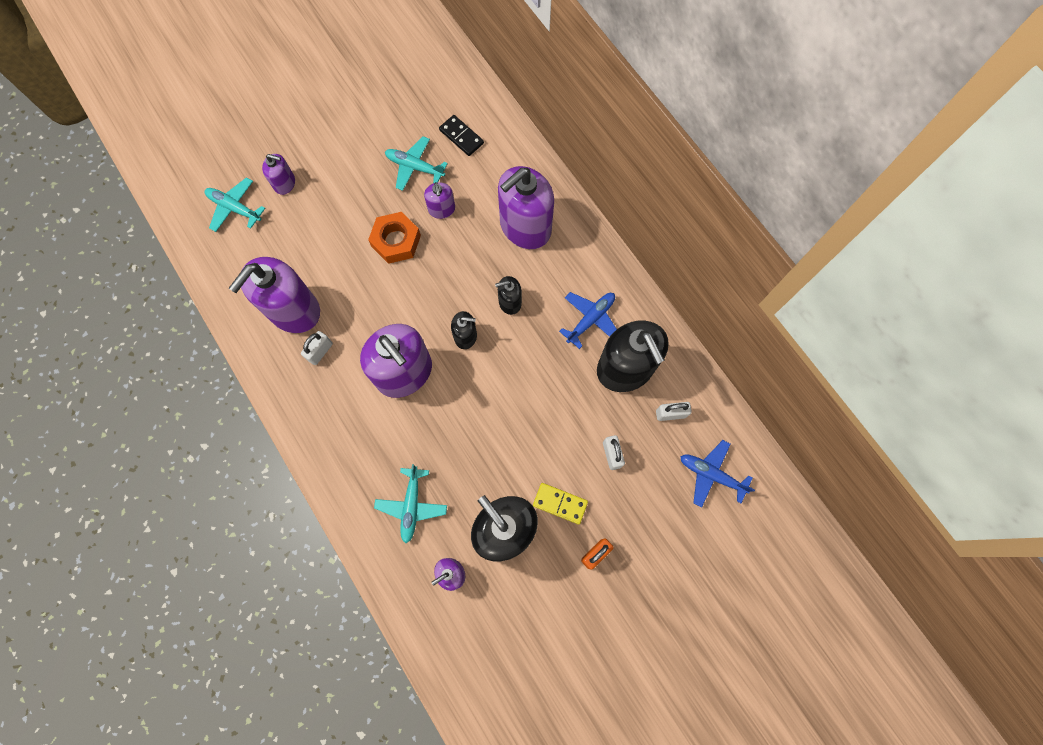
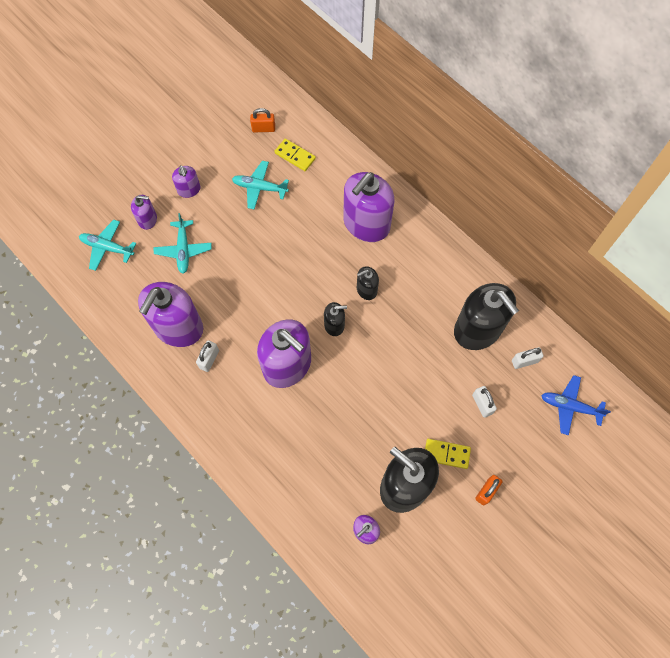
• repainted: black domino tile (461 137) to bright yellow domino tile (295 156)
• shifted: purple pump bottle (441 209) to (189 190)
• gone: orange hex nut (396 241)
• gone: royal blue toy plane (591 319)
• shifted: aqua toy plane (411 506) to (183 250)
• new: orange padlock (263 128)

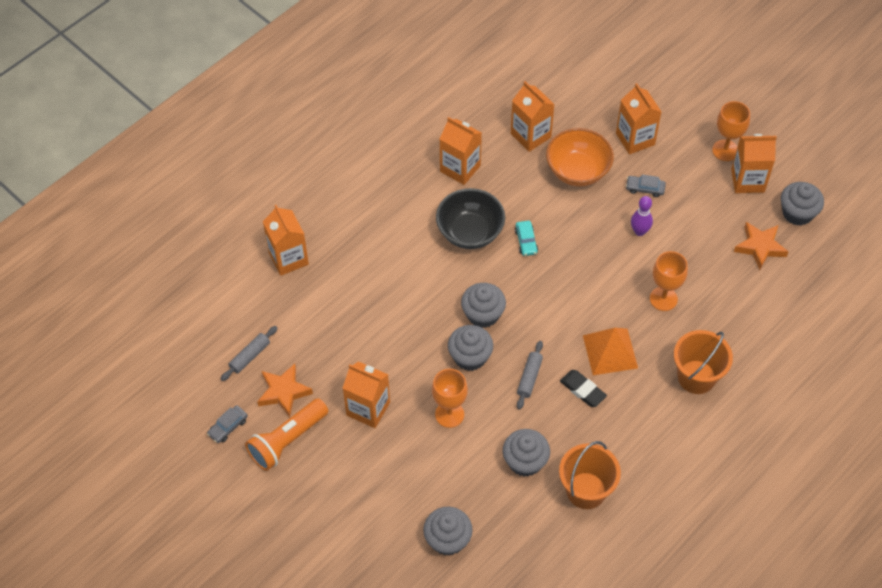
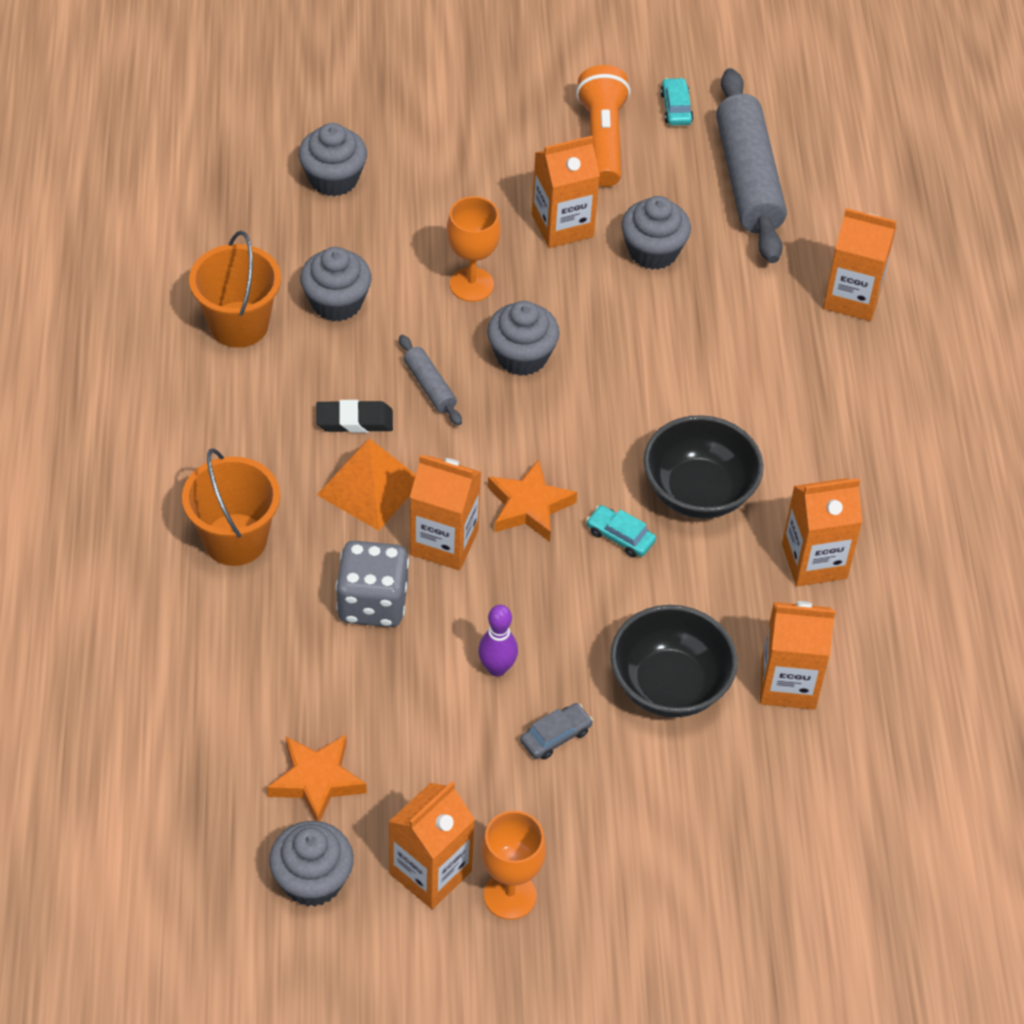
• shifted: orange carton (635 139) to (444 542)
• repainted: orange deep dish (577 171) to black deep dish (669 685)
• swapped: orange chalice (663 299) to gray game die (373 603)
• shifted: gray fairy cake (483 314) to (653 251)
• scaled: gray rolling pin (250 356) = (748 179) x2.20
• shifted: orange five-pointed star (284 392) to (529 506)
• repainted: gray car (228 427) to aqua car (676 108)

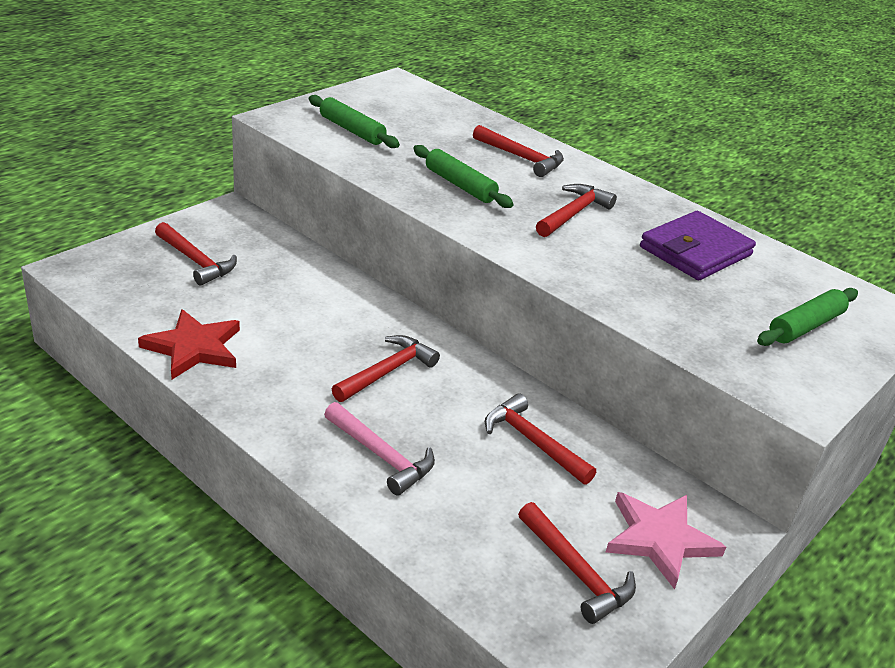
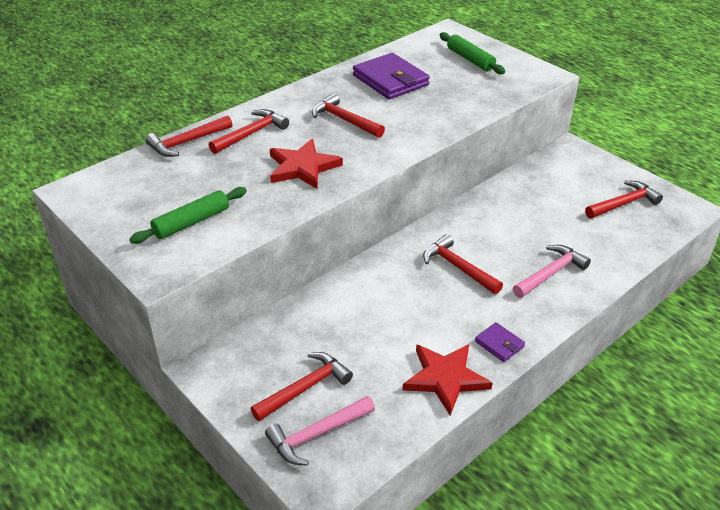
• swapped: leaf-green rolling pin (459 185) to red five-pointed star (302 167)
• shifted: red carpenter's hammer (532 442) to (187 142)
• gone: rosy five-pointed star (659 539)
• new: purple wallet (499 344)
• new: rosy carpenter's hammer (317 435)

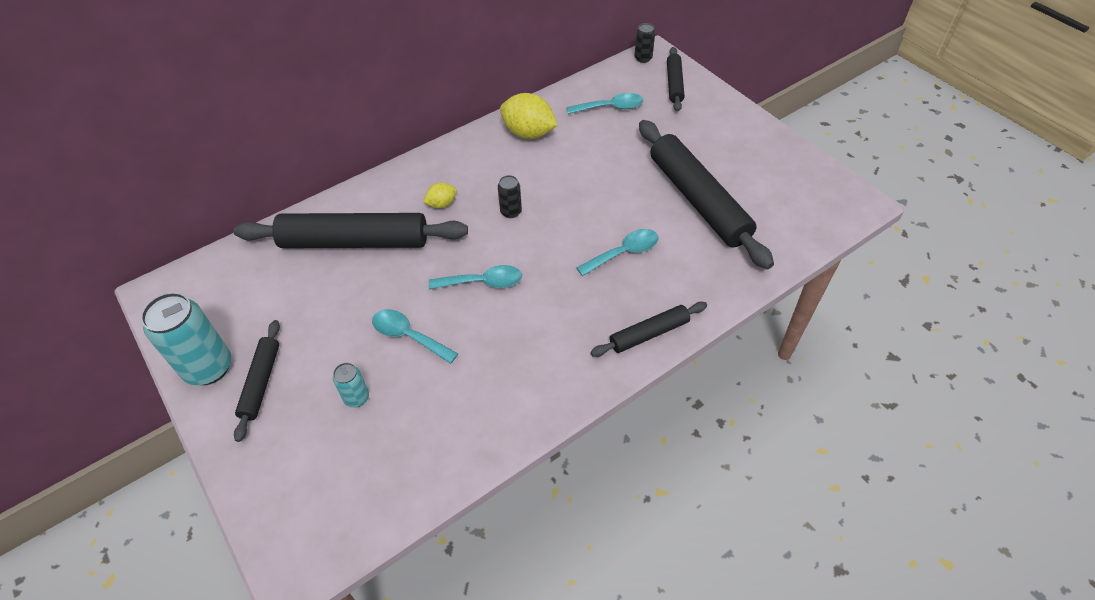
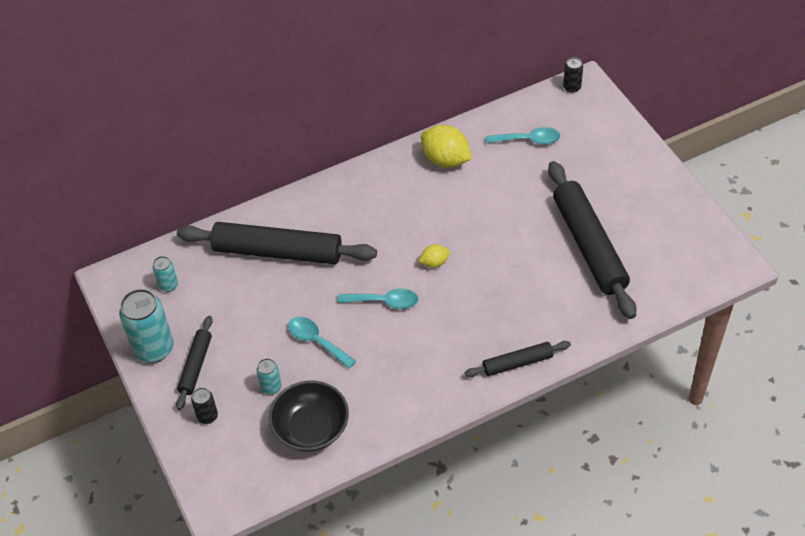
• gone: black rolling pin (674 84)
• shifted: black soda can (511 212) to (207 416)
• shifted: bright yellow citrus fruit (441 204) to (434 263)
• gone: aqua tablespoon (624 253)
• new: aqua soda can (168 285)
• new: black deep dish (311 428)

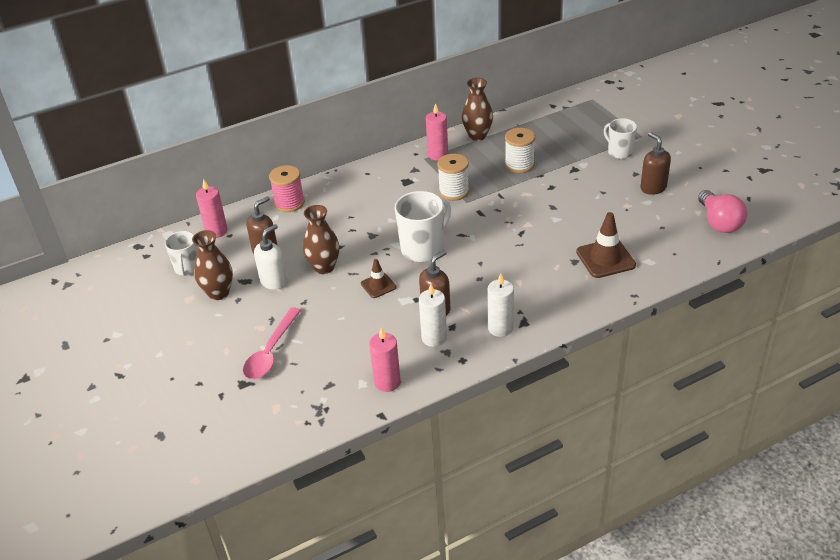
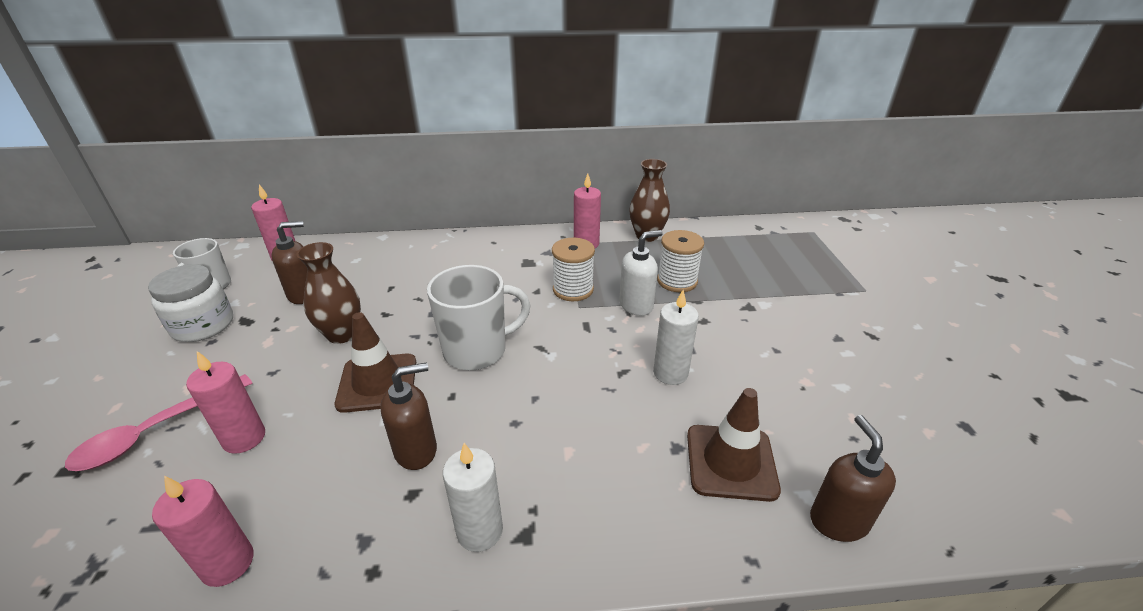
• gone: snow-white mug (619 152)
• shifted: brown pump bottle (653 188) to (838 520)
• gone: rosy bobbin (289 203)
• gone: rosy lightbulb (719 222)
• shifted: snow-white pump bottle (274 281) to (636 305)
• swapped: brown vase (218 293) to snow-white jam jar (203 325)
• scaled: brown road cone (378 285) = (377 383) x1.69
• shifted: snow-white wax candle (434 338) to (670 373)
• new: rosy wax candle (244 438)

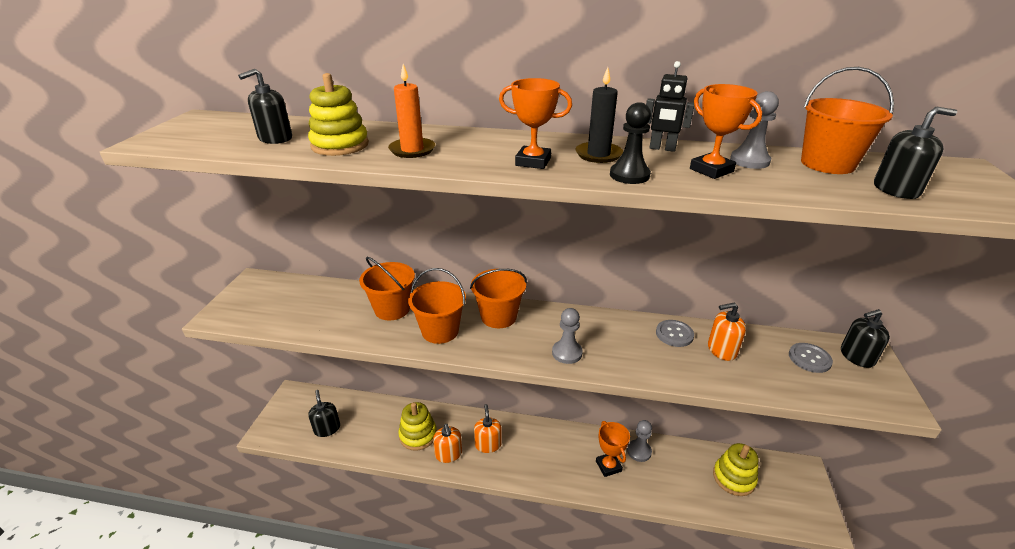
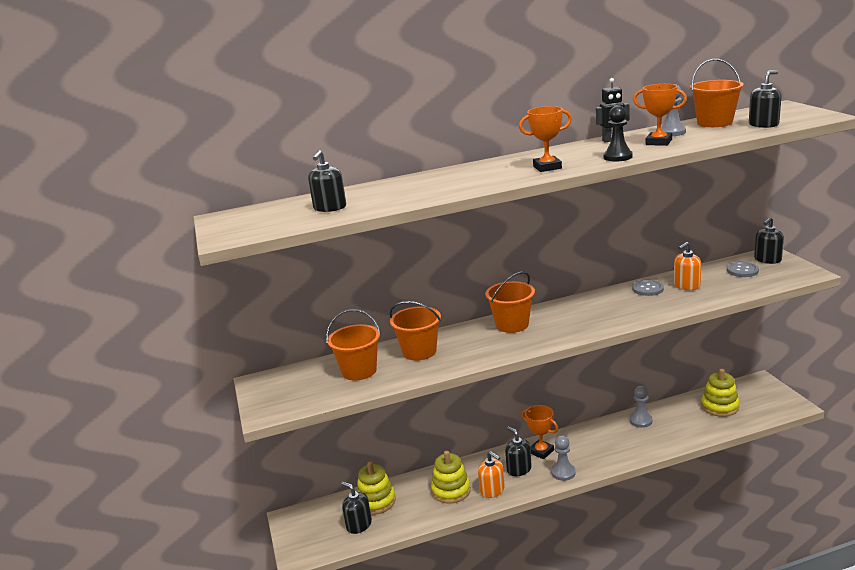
• gone: orange wax candle (412 150)
• gone: black wax candle (598 154)
• shifted: bright yellow stacking rings (340 145) to (376 501)
• shifted: orange bucket (440 331) to (359 371)
• shifted: gray pawn (567 353) to (563 472)
• repainted: orange pump bottle (488 444) to black pump bottle (519 469)
• shifted: orange prize cup (608 466) to (541 451)

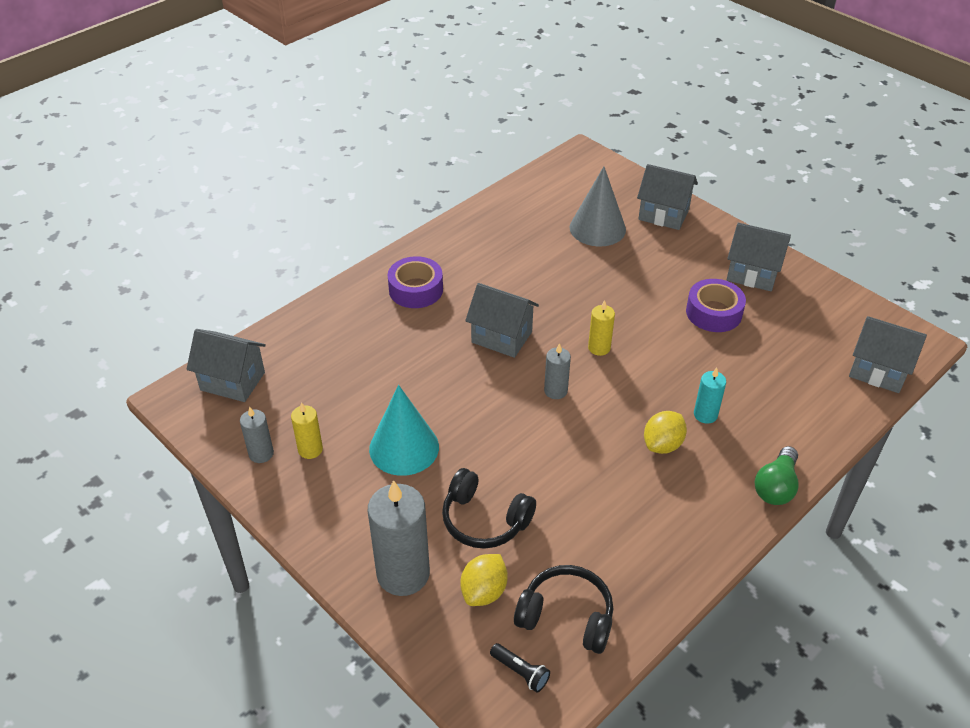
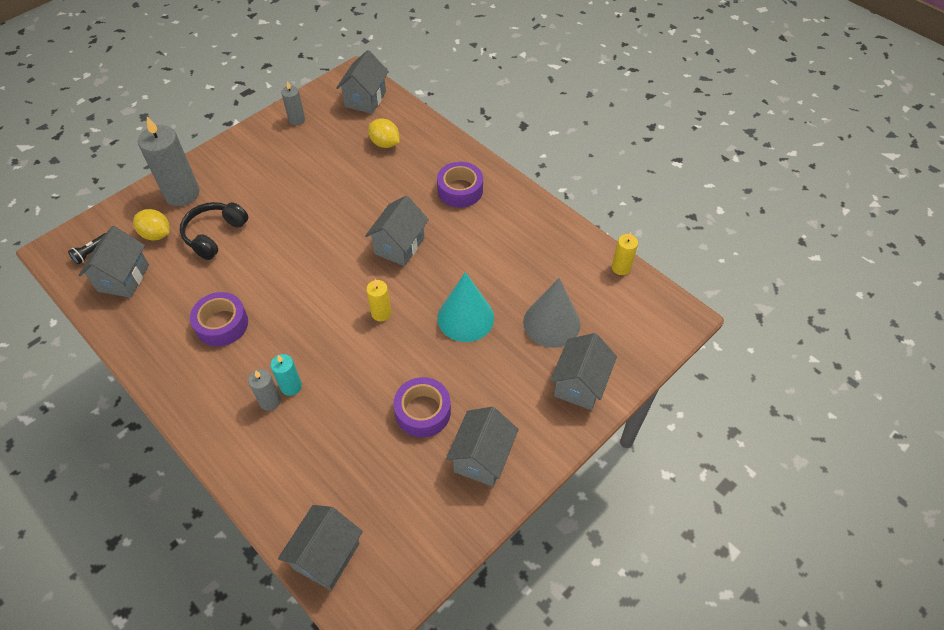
• shifted: gray wax candle (555 391) to (270 401)
• shifted: aqua cone (404 447) to (465 317)
• shifted: bright yellow wax candle (310 449) to (621 268)
• shifted: bright yellow citrus fruit (662 444) to (385 143)
• gone: leaf-green lightbulb (776 487)
• swapped: black headphones (566 616) to gray cottage (123 278)
• new: purple sticky tape (222 324)

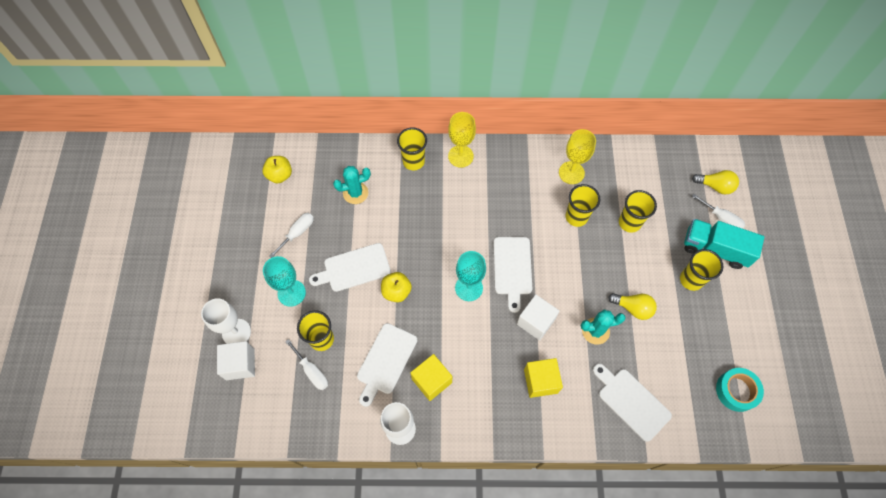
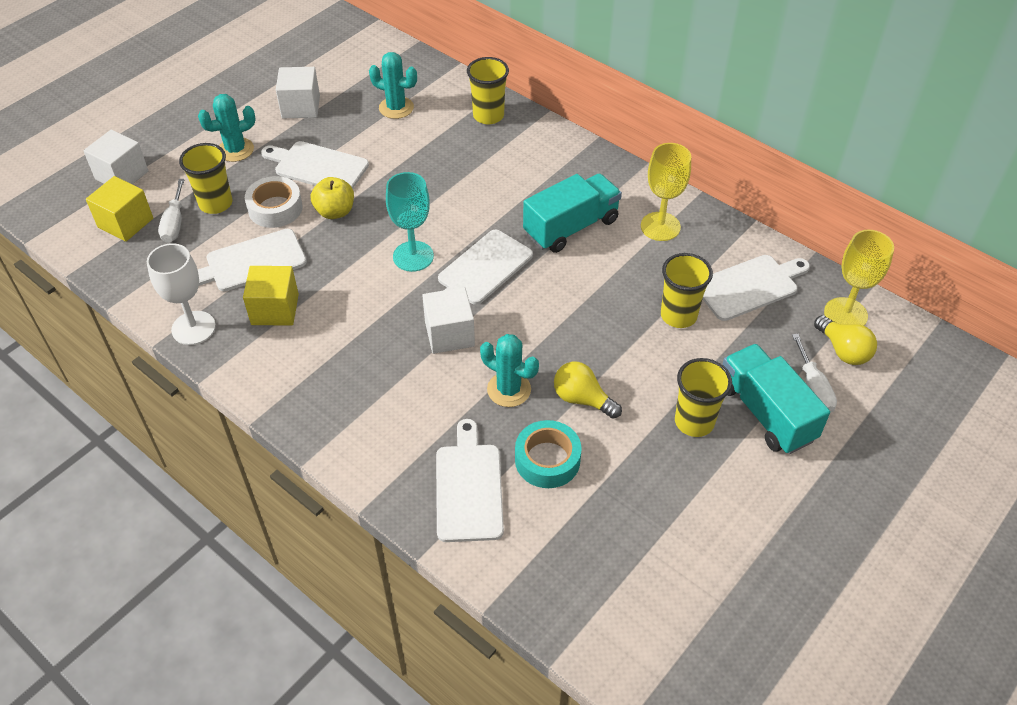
• shifted: bright yellow chalice (460 156) to (845 314)
• gone: bright yellow apple fruit (280 175)
• gone: bright yellow beaker (576 217)
• swapped: snow-white flat screwdriver (297 233) to snow-white solid cube (301 107)
• swapped: aqua chalice (291 293) to aqua cactus (235 150)
• rotated: bright yellow lightbulb (633 308) = (582 399) 150 degrees clockwise
• gone: snow-white chalice (236 332)
• shifted: bright yellow solid cube (540 381) to (125 223)
• shifted: aqua sticky tape (736 391) to (547 460)
• new: aqua lorry (571 227)
• new: snow-white sticky tape (275 208)
• new: snow-white chopping board (749 286)

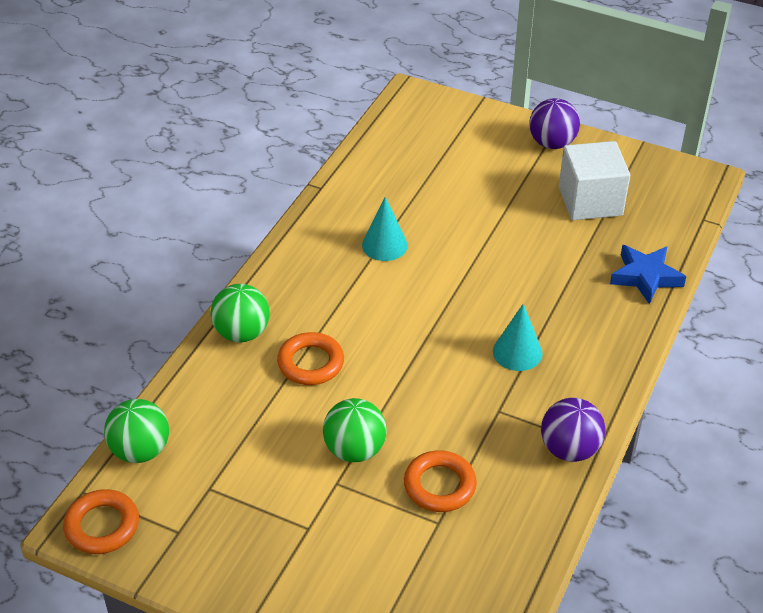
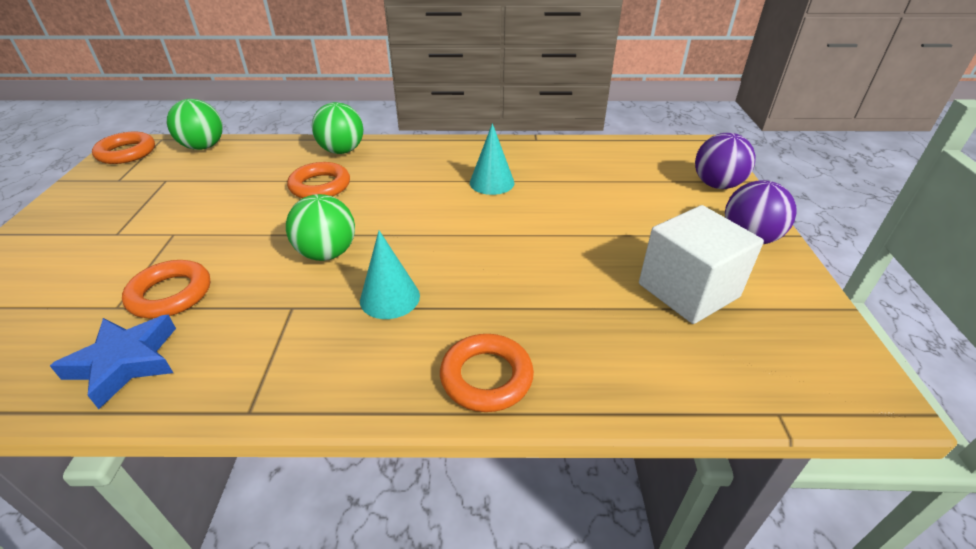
• shifted: royal blue five-pointed star (645 277) to (125 362)
• shifted: leaf-green ball (355 450) to (327 253)
• shifted: purple ball (569 449) to (716 185)
• new: orange hoop (486 377)

